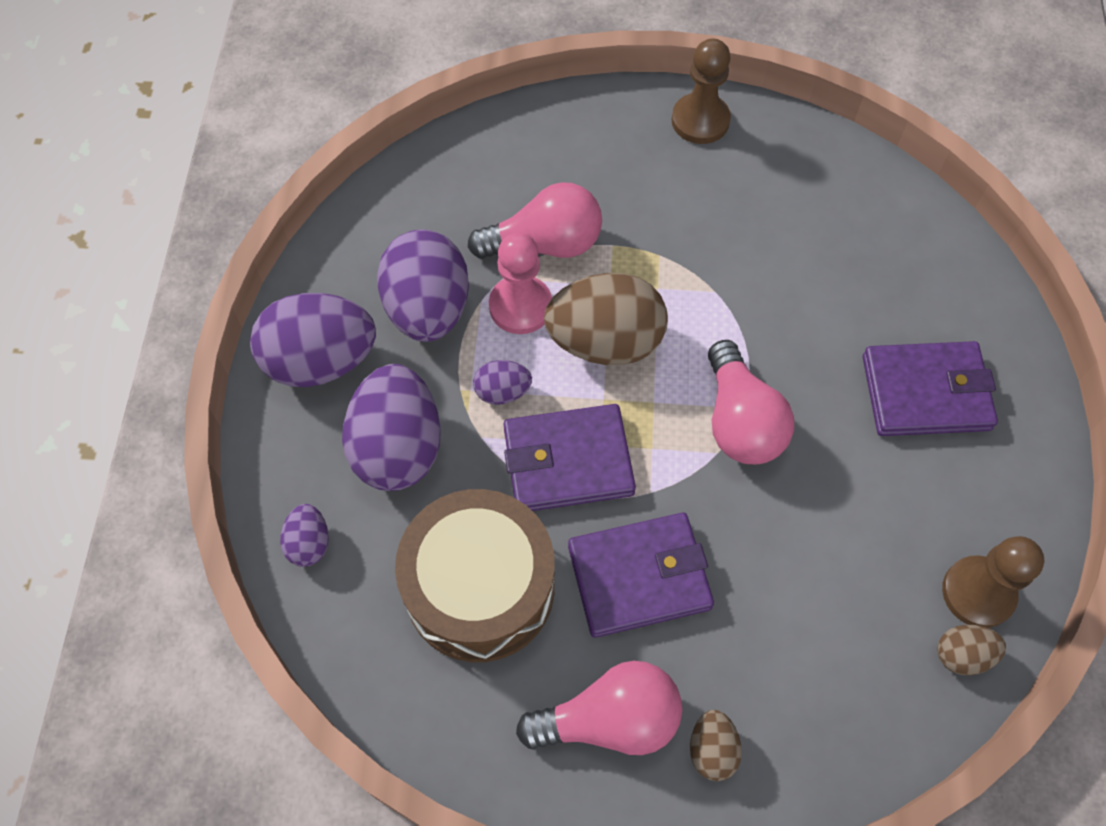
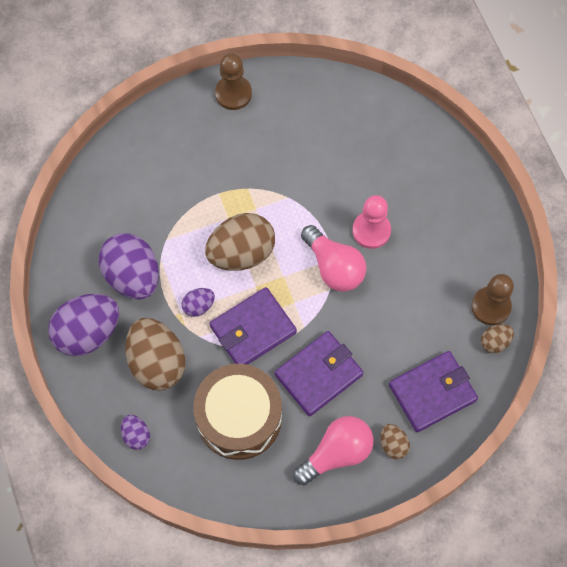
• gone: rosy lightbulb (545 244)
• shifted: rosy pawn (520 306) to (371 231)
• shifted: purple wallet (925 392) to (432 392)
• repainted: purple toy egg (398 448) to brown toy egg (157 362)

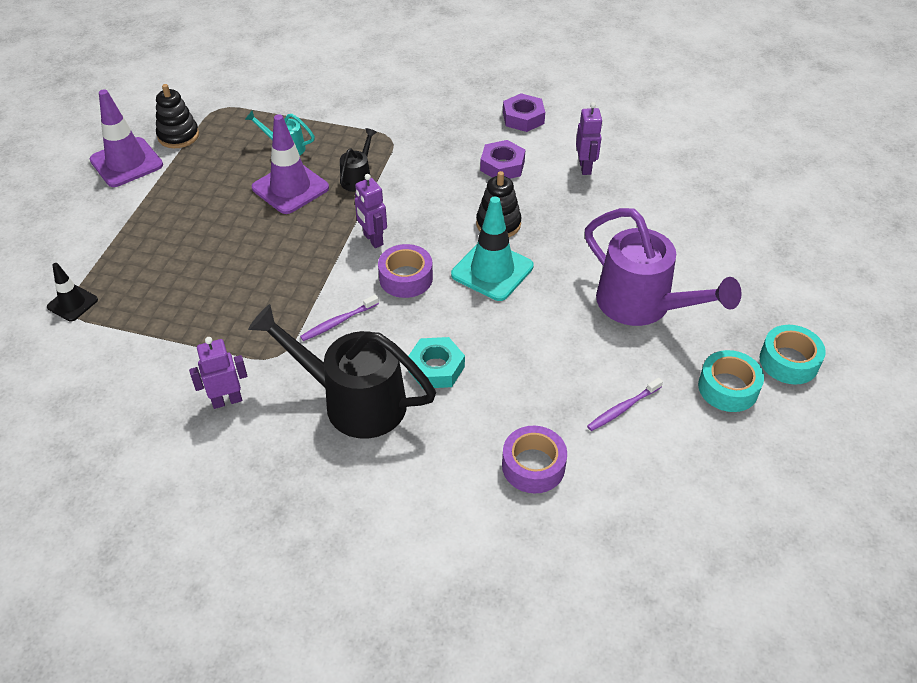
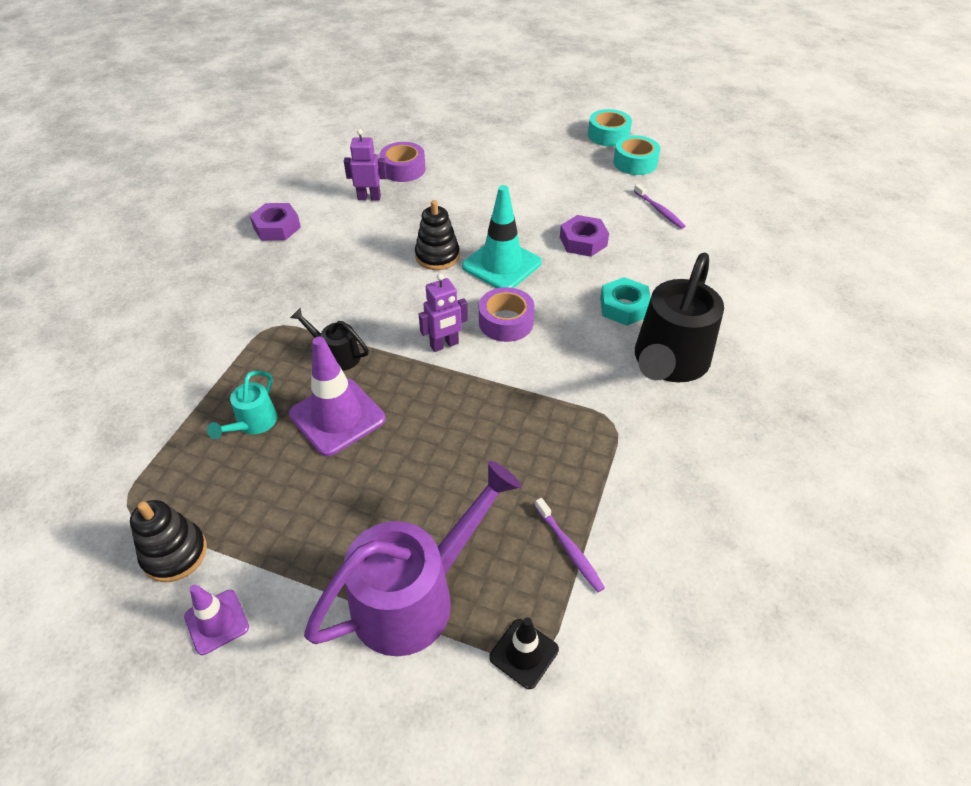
• scaled: purple road cone (126 163) = (217 622) x0.57
• shifted: purple hex nut (502 166) to (583 241)
• shifted: purple watering can (643 305) to (416 595)
• shifted: purple tooth brush (338 322) to (569 548)
• gone: purple toy robot (227 400)
• shifted: purple sticky tape (533 466) to (403 169)

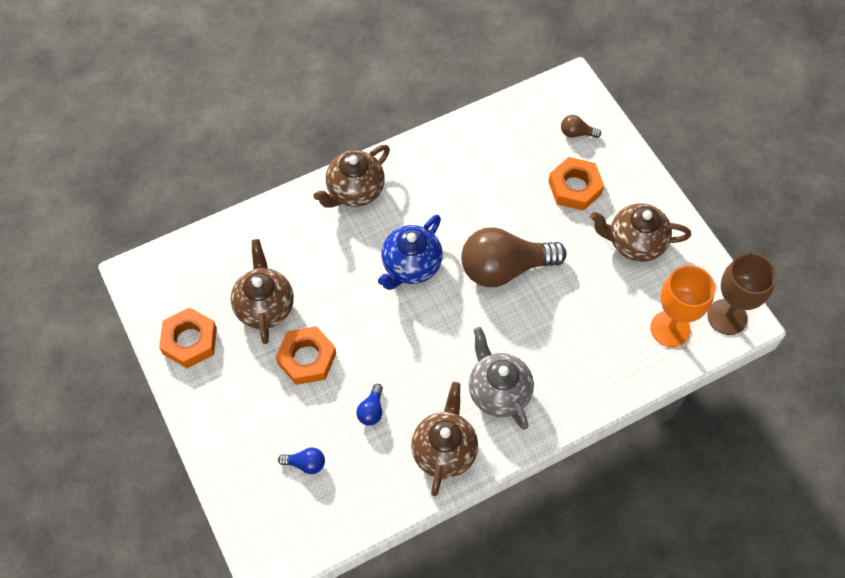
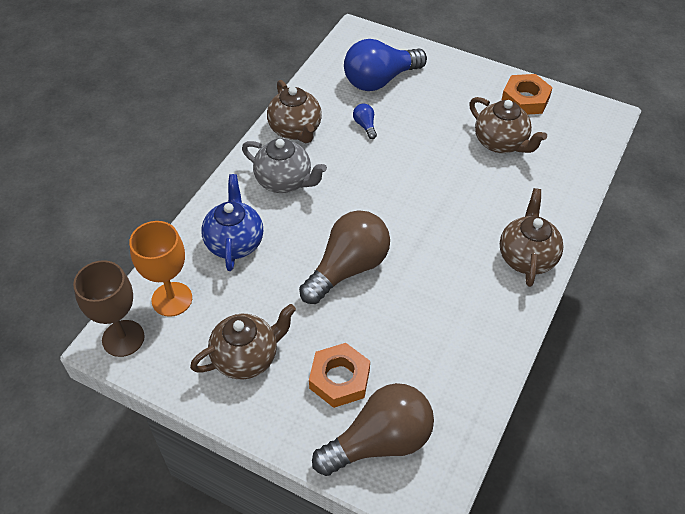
• scaled: brown lightbulb (576 133) = (379 441) x2.43
• shifted: royal blue teapot (411 266) to (235 242)
• gone: orange hex nut (307 358)
• scaled: royal blue lightbulb (305 464) = (380 80) x2.43

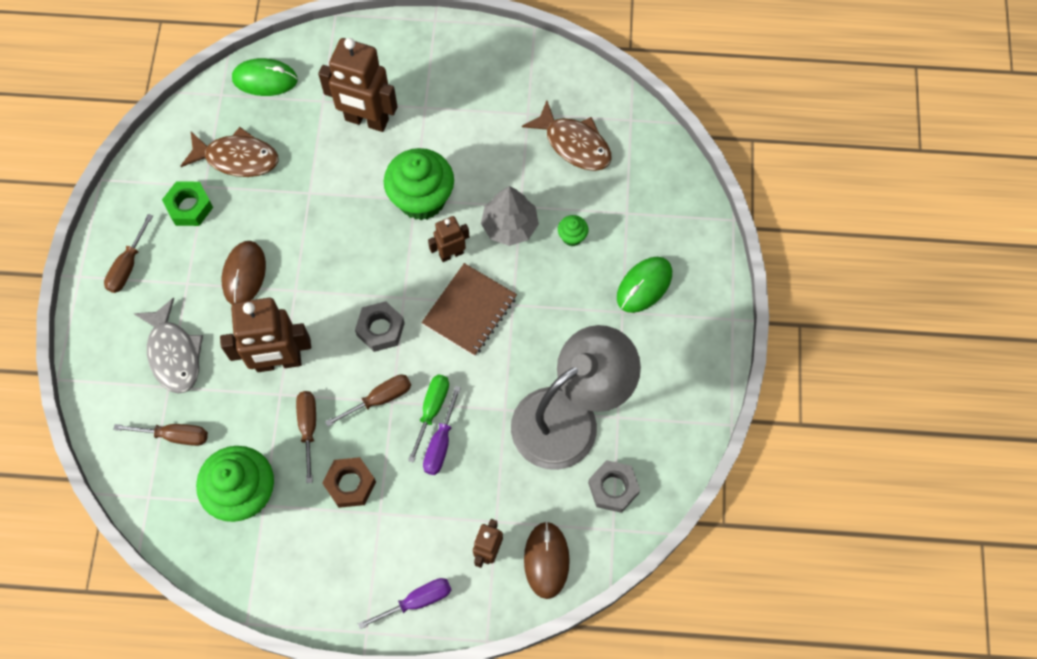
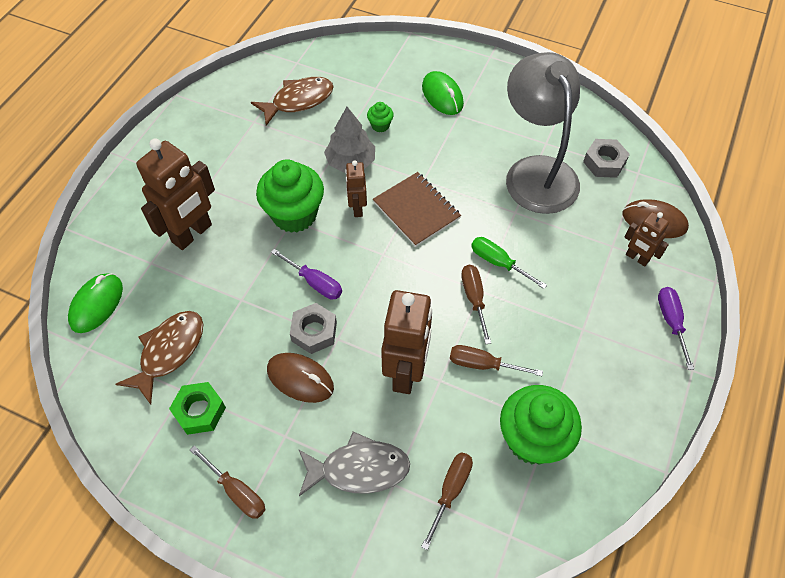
• shifted: gray hex nut (380 329) to (314 332)
• shifted: purple flat screwdriver (440 443) to (314 282)
• gone: brown hex nut (350 484)

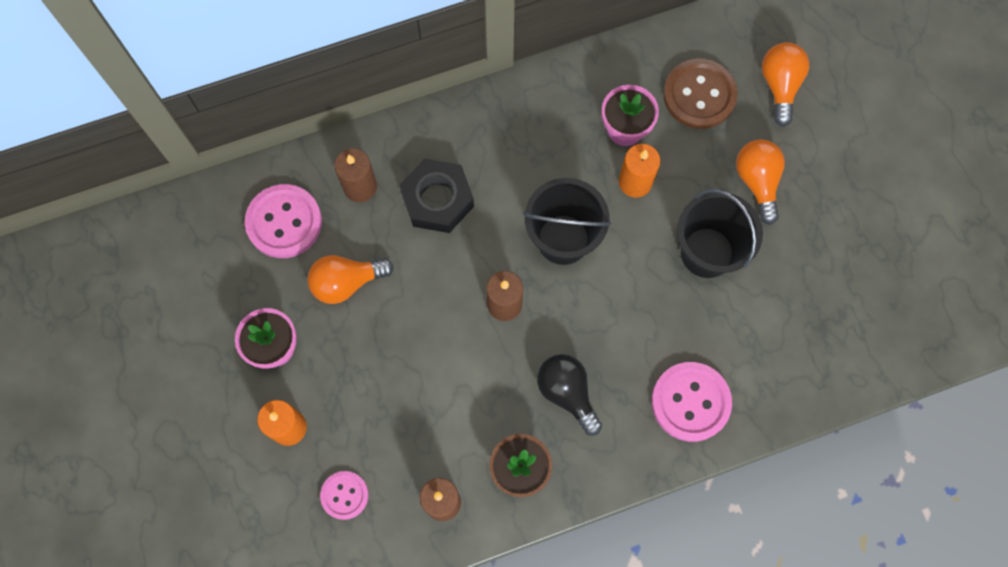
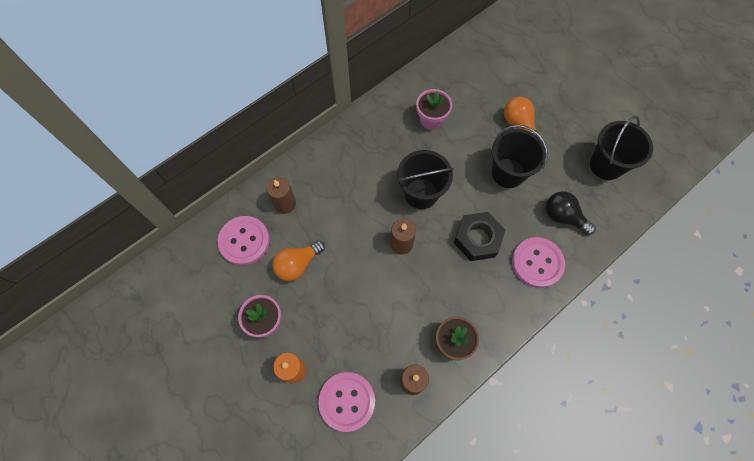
• gone: orange lightbulb (780 86)
• gone: brown sewing button (699 95)
• gone: orange wax candle (635 182)
• shifted: black hex nut (437 200) to (477 239)
• shifted: black lightbulb (567 393) to (563 217)
• scaled: rosy sewing button (344 495) = (347 401) x1.70
• new: black bucket (606 165)

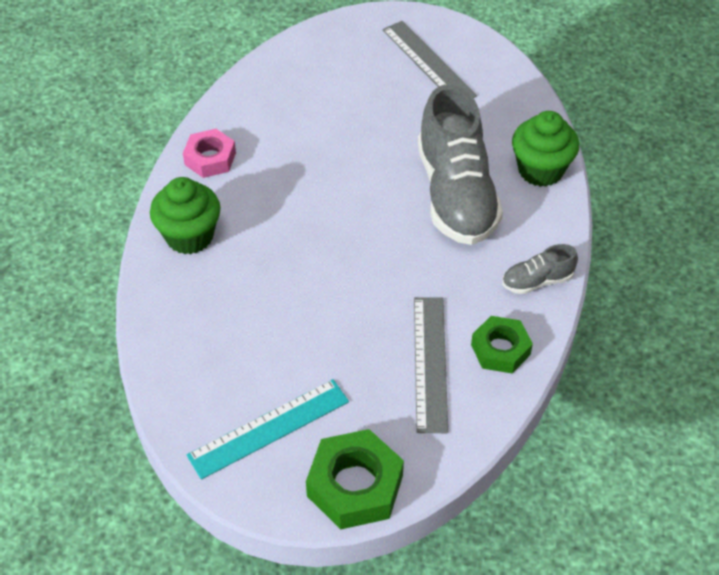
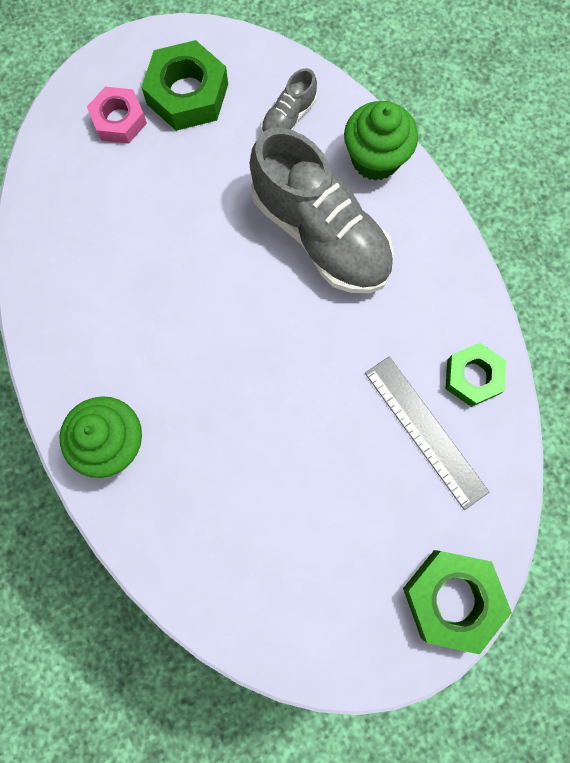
• swapped: gray straightedge (428 62) to leaf-green hex nut (187 94)
• shifted: rosy hex nut (210 158) to (119 120)
• shifted: gray lace-up shoe (537 281) to (288 118)
• gone: aqua straightedge (269 428)

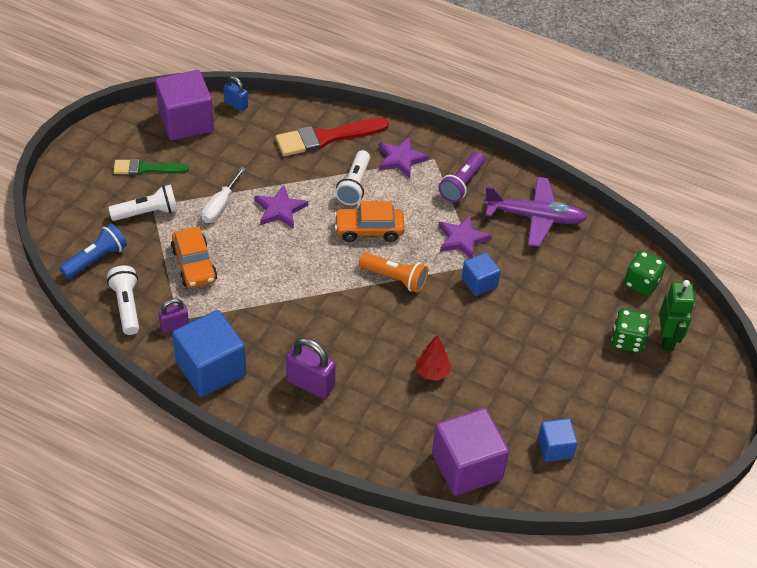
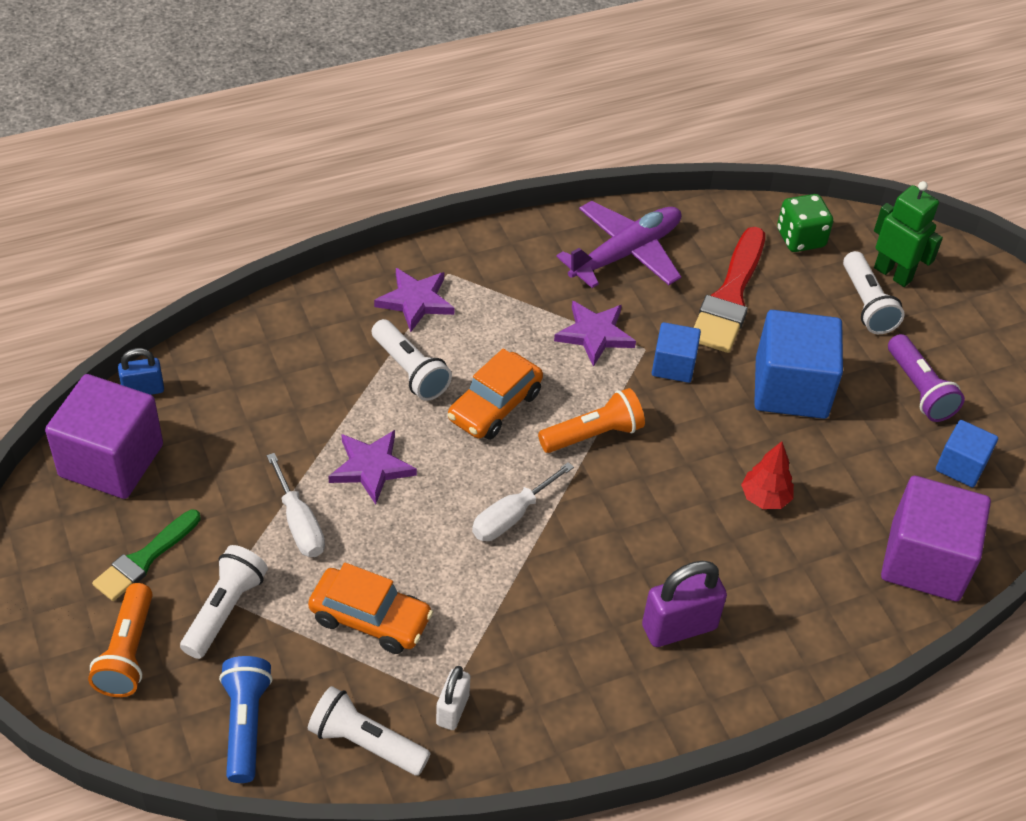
• shifted: red paint brush (326 138) to (730 296)
• shifted: purple torch (462 184) to (919 389)
• repainted: purple padlock (174 326) to snow-white padlock (452 710)
• swapped: leaf-green game die (627 340) to snow-white torch (866 304)
• shifted: royal blue solid cube (211 369) to (791 388)
• new: snow-white flat screwdriver (511 516)
• new: orange torch (128 652)

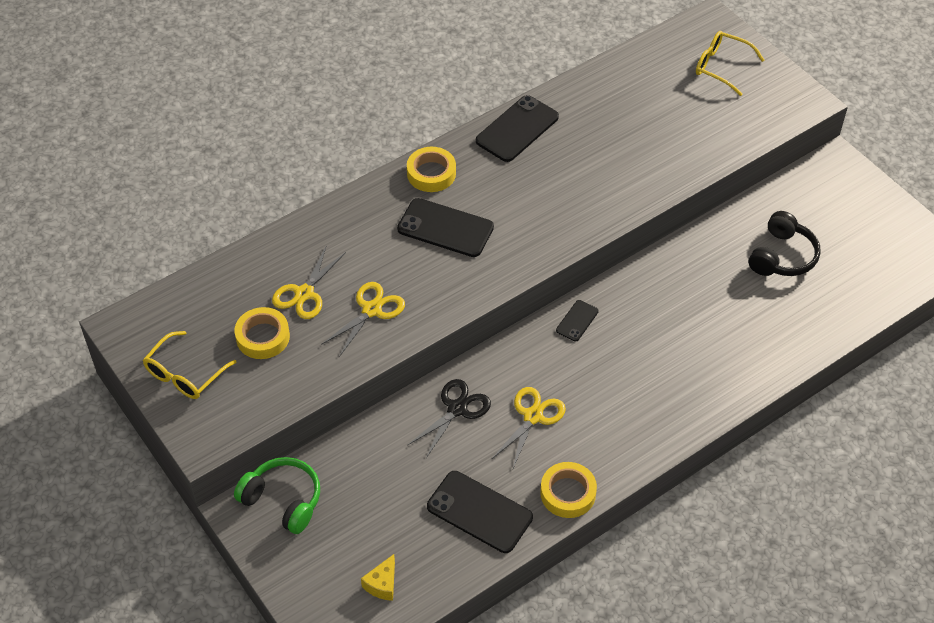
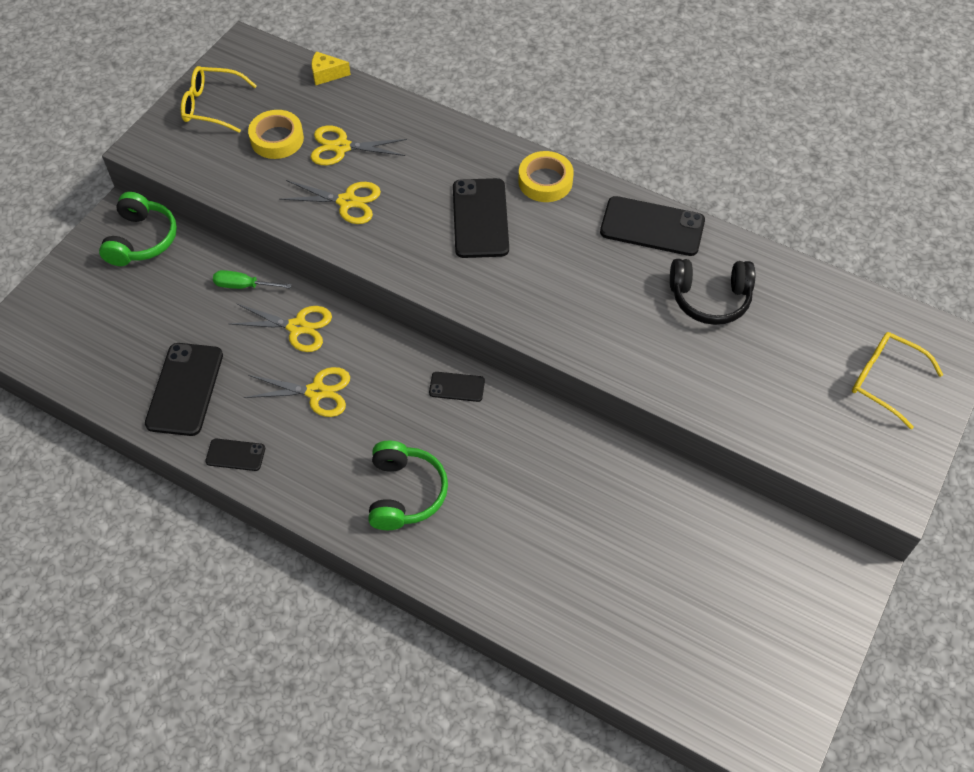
• rotated: bright yellow eyeglasses (722 67) = (885 381) 60 degrees counterclockwise
• shifted: black headphones (782 256) to (710 298)
• repainted: black scissors (457 409) to bright yellow scissors (298 327)
• swapped: bright yellow sticky tape (568 493) to black mobile phone (235 455)
• shifted: bright yellow piece of cheese (382 584) to (326 74)
• new: leaf-green flat screwdriver (244 286)
• new: leaf-green headphones (405 493)

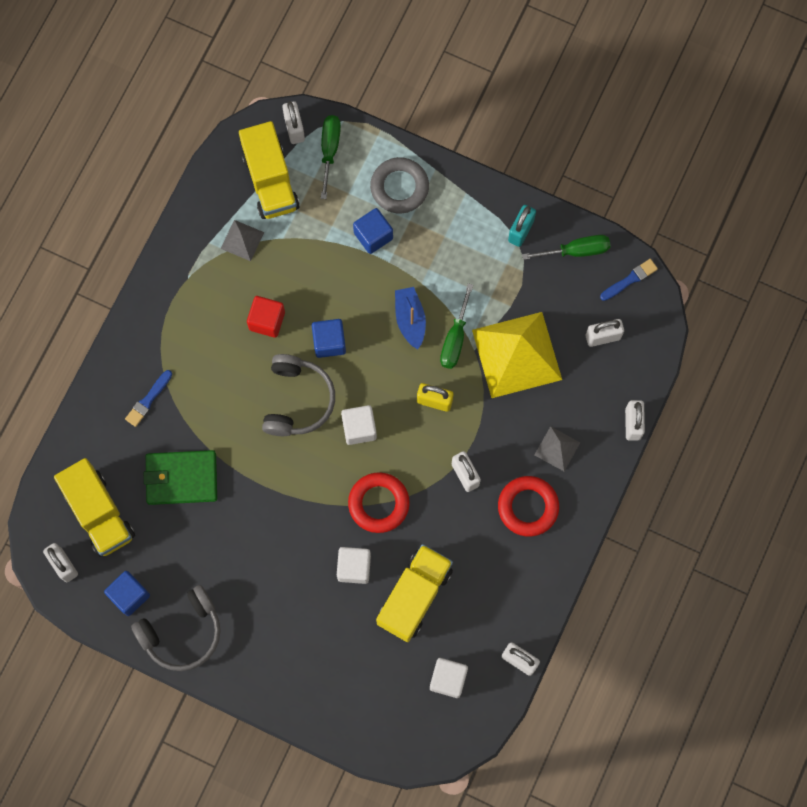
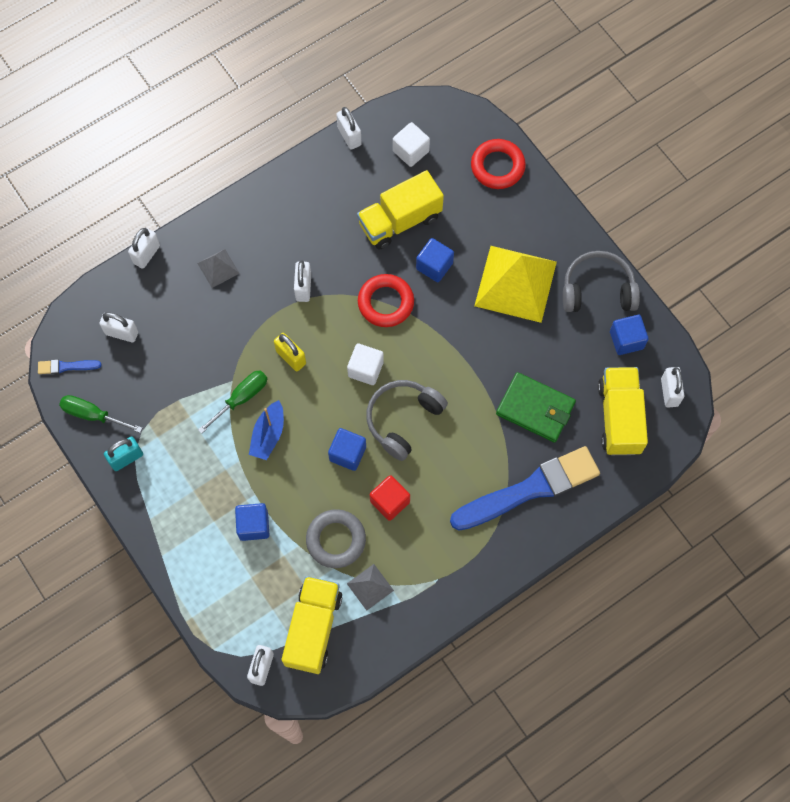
• gone: leaf-green flat screwdriver (329 150)
• shifted: gray hoop (399 187) to (336 540)
• shifted: bright yellow solid pyramid (516 355) to (515 283)
• scaled: royal blue paint brush (148 399) = (529 489) x2.43
• shifted: red hoop (528 507) to (497 166)
• repainted: snow-white solid cube (354 567) to royal blue solid cube (434 266)

